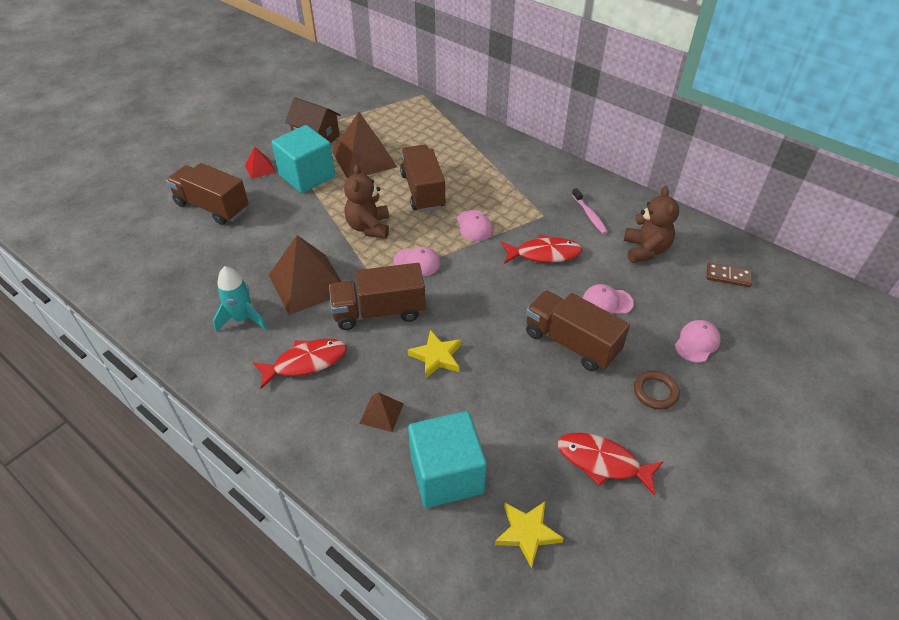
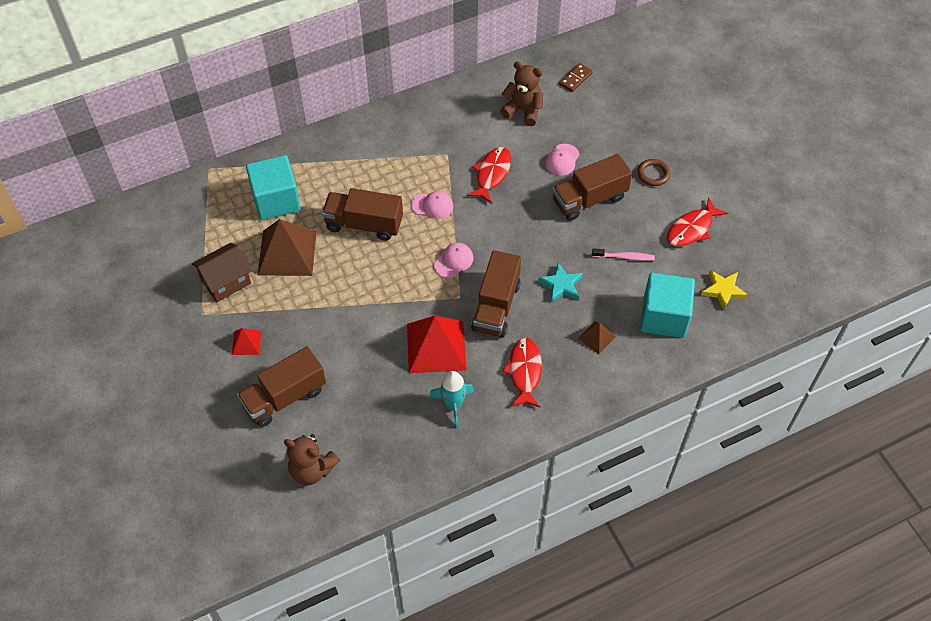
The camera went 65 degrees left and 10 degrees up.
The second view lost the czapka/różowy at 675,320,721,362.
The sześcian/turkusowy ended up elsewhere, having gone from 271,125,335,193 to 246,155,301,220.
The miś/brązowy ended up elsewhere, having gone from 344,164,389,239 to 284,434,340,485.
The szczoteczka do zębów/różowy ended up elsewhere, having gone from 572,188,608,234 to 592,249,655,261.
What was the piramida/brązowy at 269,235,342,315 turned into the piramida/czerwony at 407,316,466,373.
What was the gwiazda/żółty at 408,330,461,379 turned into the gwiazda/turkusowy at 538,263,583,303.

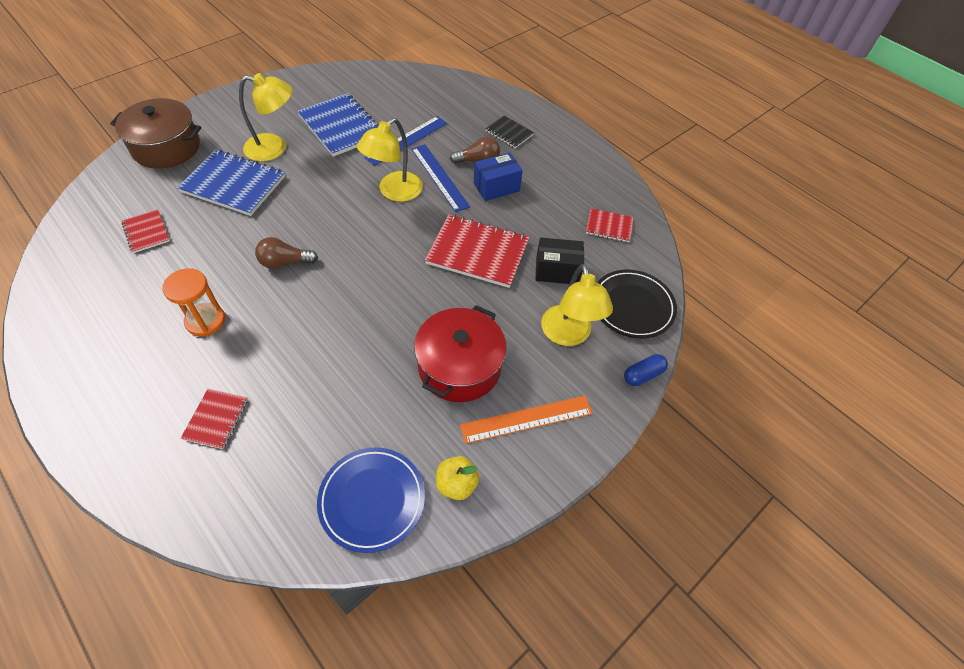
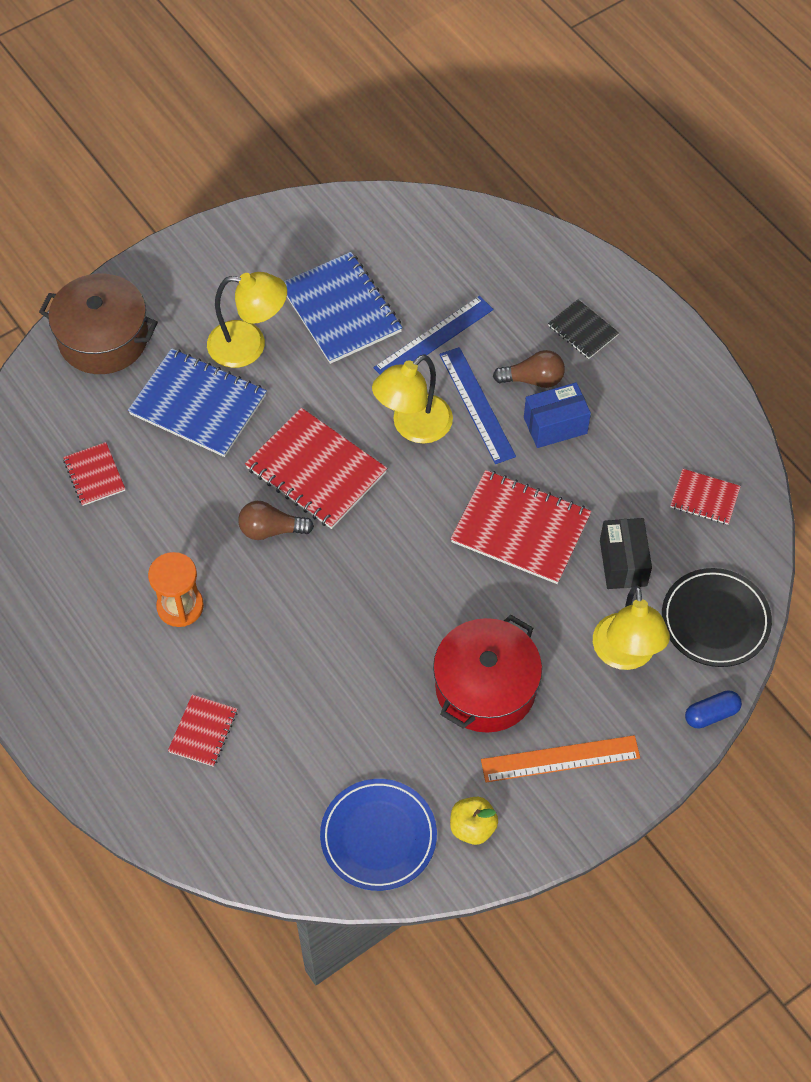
The camera went 10 degrees right and 5 degrees up.
The second view gained the zeszyt/czerwony at 245,408,387,529.
The pudełko/czarny at 536,238,584,284 ended up facing another way, 75 degrees clockwise from before.

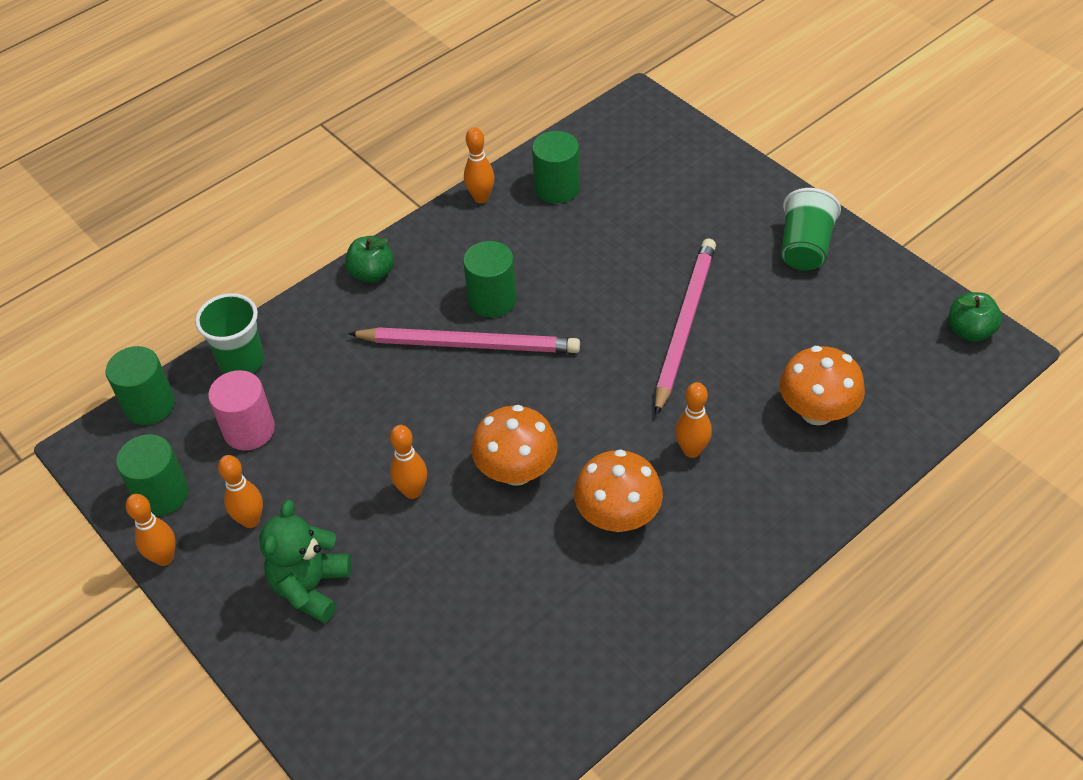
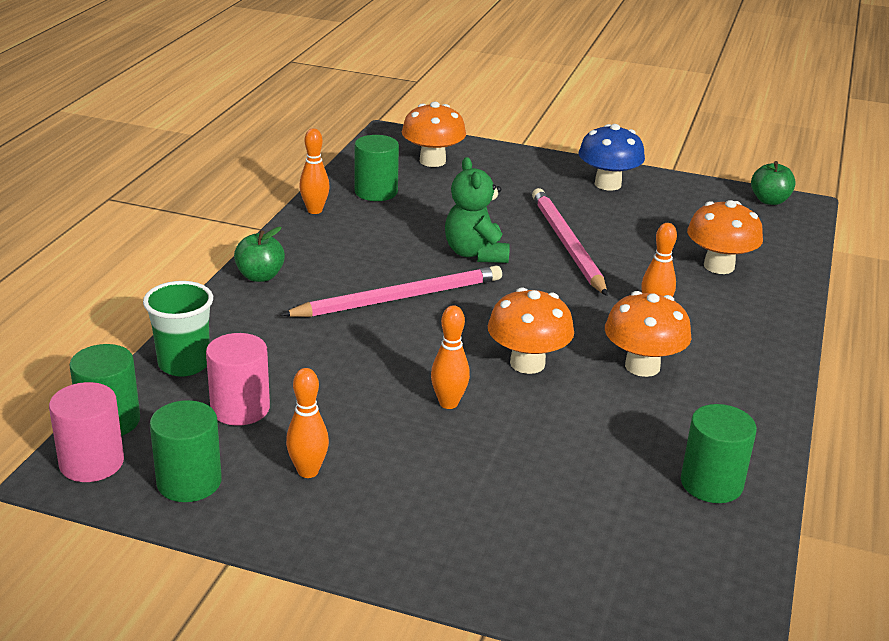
The camera went 35 degrees left and 20 degrees down.
The second view lost the kręgiel/pomarańczowy at 126,494,176,566.
The second view gained the walec/różowy at 49,382,124,482.
The second view gained the grzyb/pomarańczowy at 402,102,466,167.
The miś/zielony ended up elsewhere, having gone from 259,500,352,623 to 445,157,510,263.
The walec/zielony ended up elsewhere, having gone from 463,241,517,317 to 681,404,757,503.
Where the szklanka/zielony stood at 781,188,841,270, the grzyb/niebieski came to stand at 578,124,645,191.

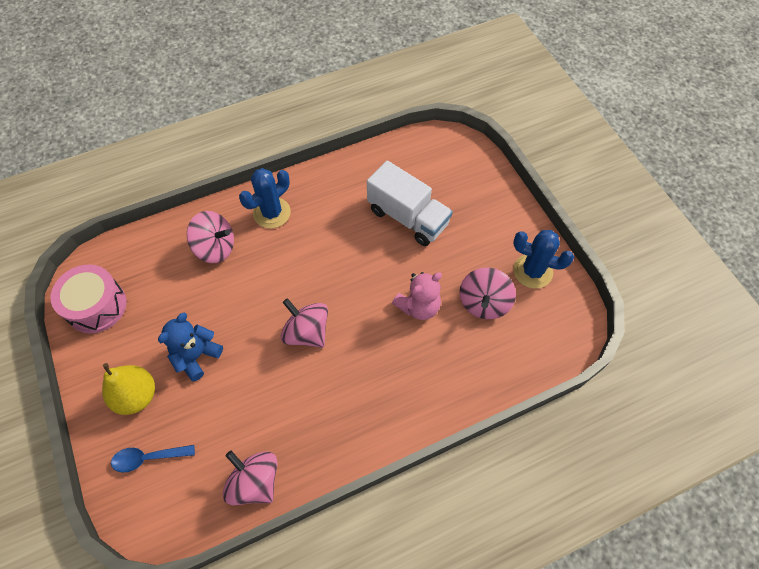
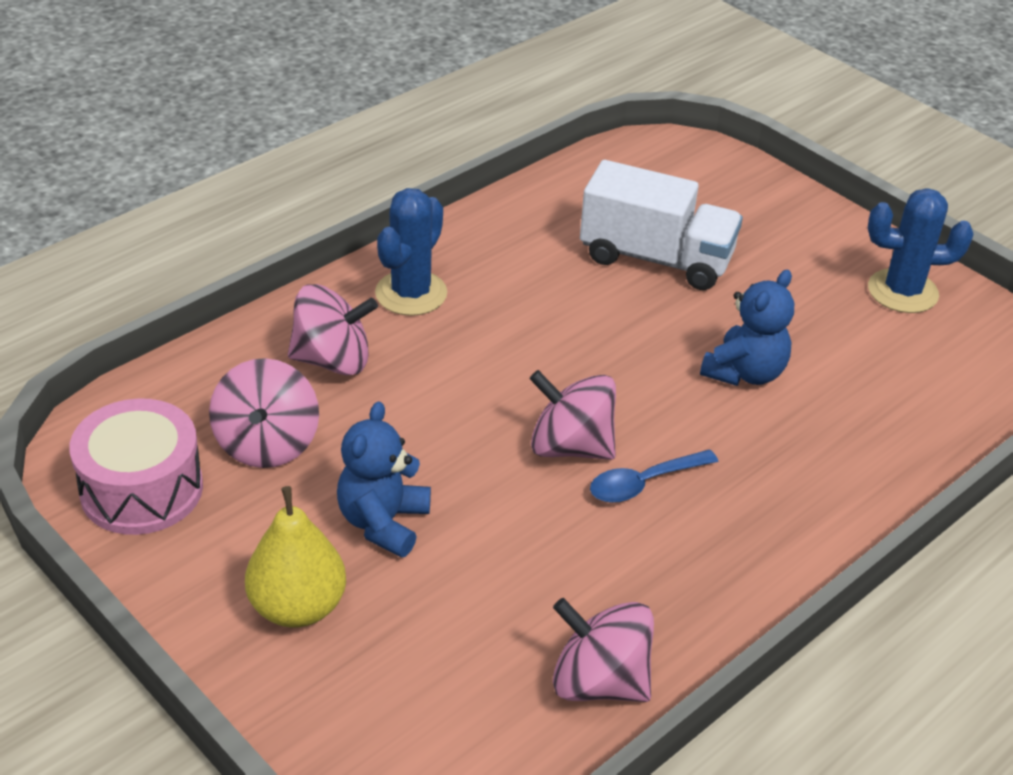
The camera went 20 degrees left and 20 degrees down.
The łyżka/niebieski ended up elsewhere, having gone from 111,445,195,472 to 590,449,718,503.
The bączek/różowy ended up elsewhere, having gone from 459,268,516,319 to 209,358,319,468.
What was the miś/różowy at 392,272,442,320 turned into the miś/niebieski at 700,270,794,386.

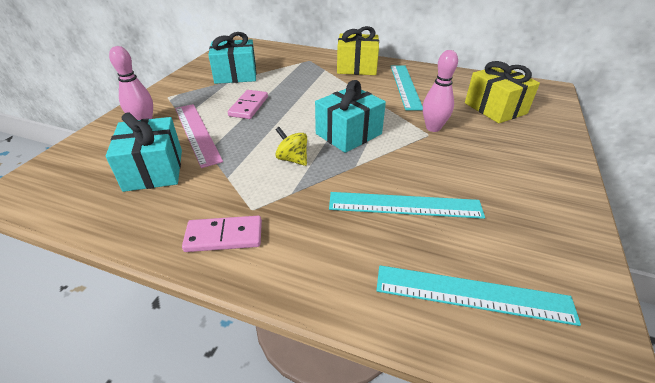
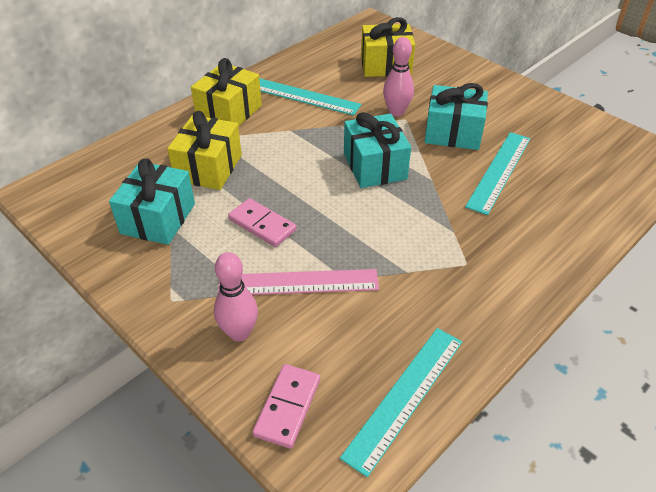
The camera went 65 degrees left and 5 degrees up.
The second view lost the bączek/żółty at 275,127,307,166.
The second view gained the prezent/żółty at 167,111,242,190.
The prezent/turkusowy ended up elsewhere, having gone from 106,112,182,192 to 424,83,488,150.
The kostka domina/różowy ended up elsewhere, having gone from 182,216,262,252 to 252,364,320,449.
The linijka/turkusowy ended up elsewhere, having gone from 376,265,581,326 to 340,328,462,477.

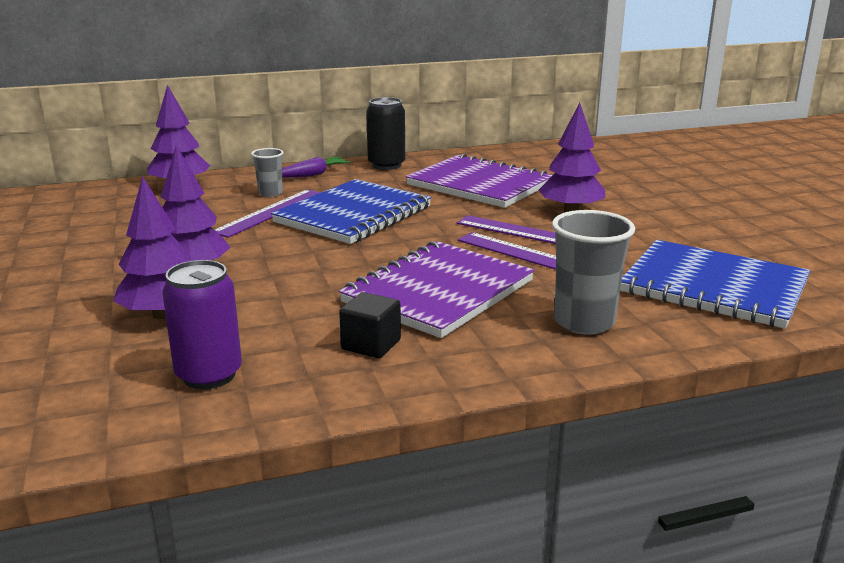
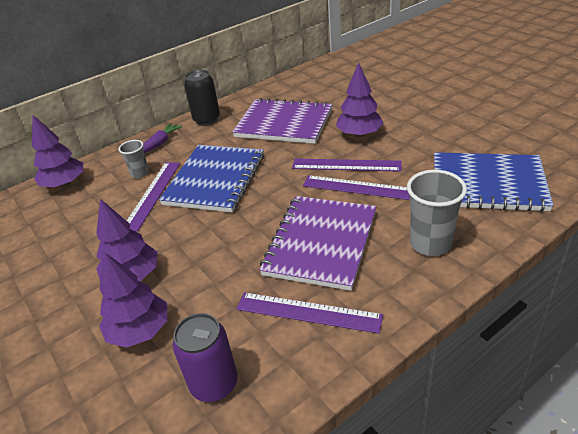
The camera went 15 degrees left and 15 degrees up.
Where the sześcian/czarny stood at 339,292,401,358, the linijka/fioletowy came to stand at 236,292,383,334.

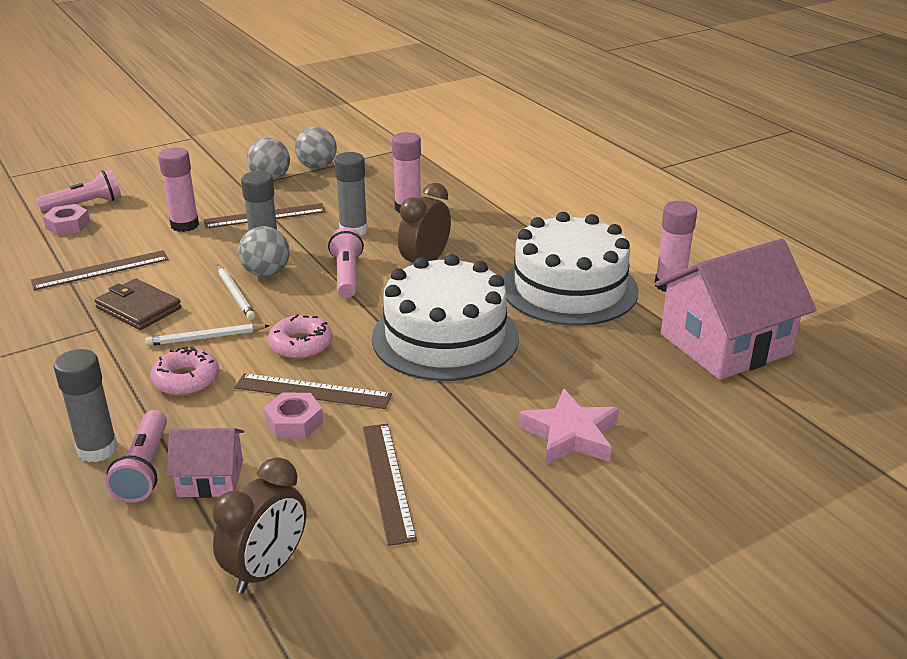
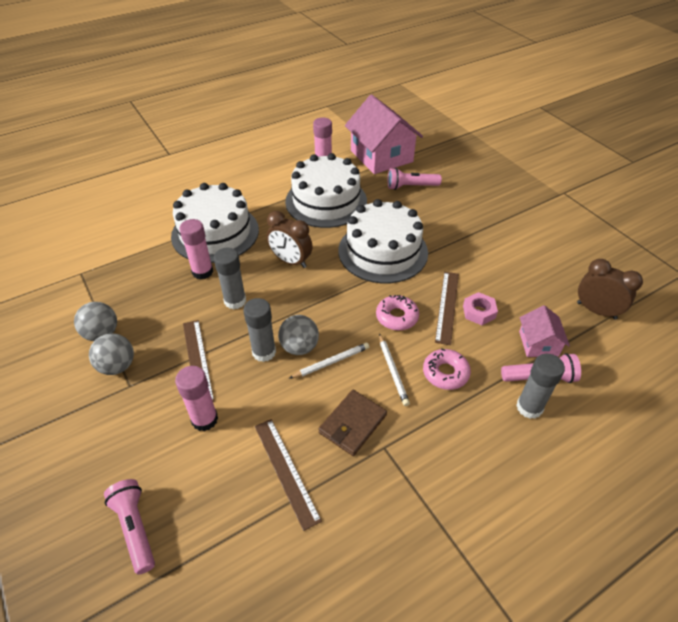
The camera went 90 degrees left and 15 degrees up.
The second view lost the nakrętka/różowy at 43,204,90,235.
The second view lost the linijka/brązowy at 363,424,417,546.
The second view lost the gwiazda/różowy at 518,388,619,465.
The second view gained the tort/biały at 171,183,259,263.
The latarka/różowy ended up elsewhere, having gone from 328,227,364,298 to 388,168,442,190.

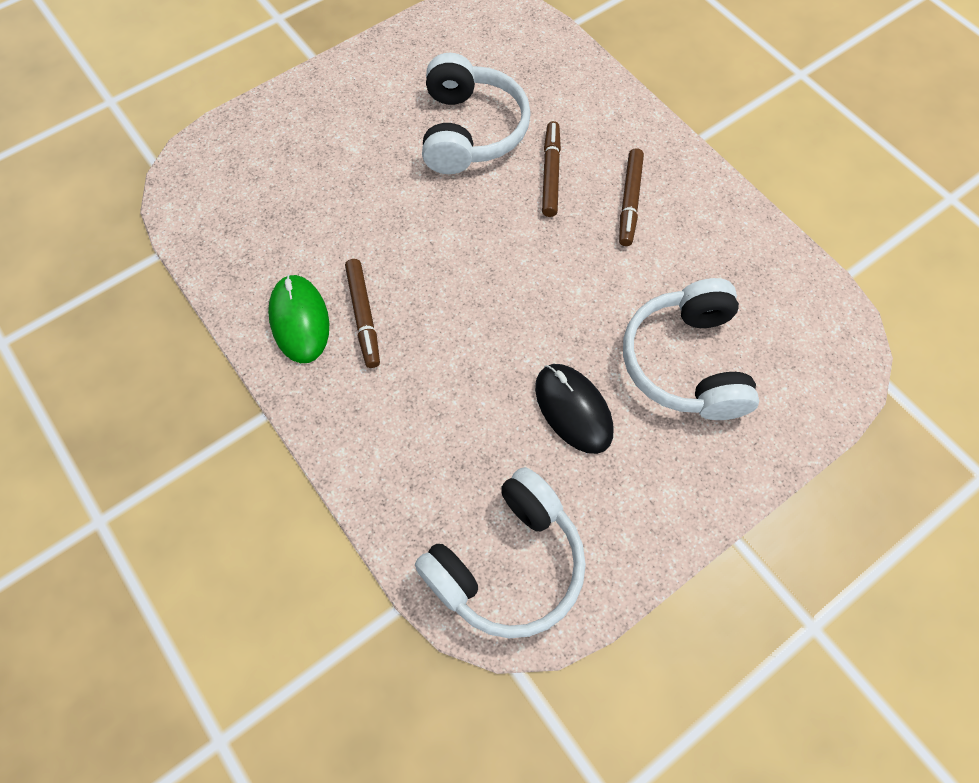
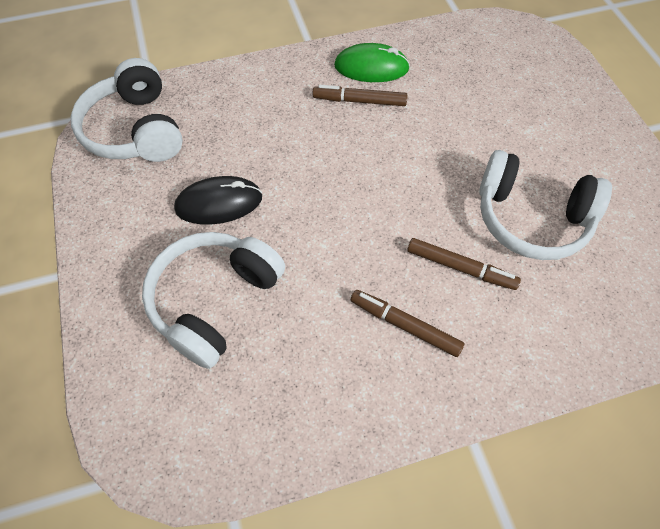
The camera went 110 degrees right and 5 degrees down.
The słuchawki/biały at 623,278,759,420 ended up facing another way, 75 degrees counterclockwise from before.

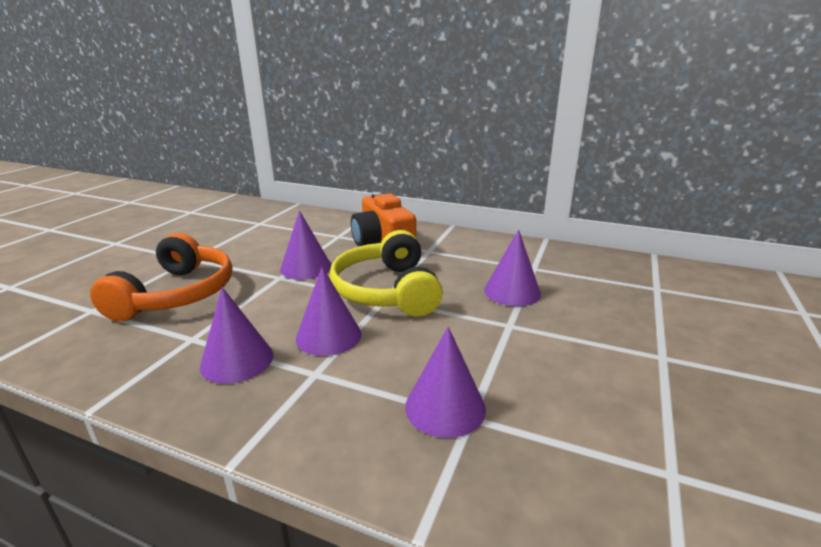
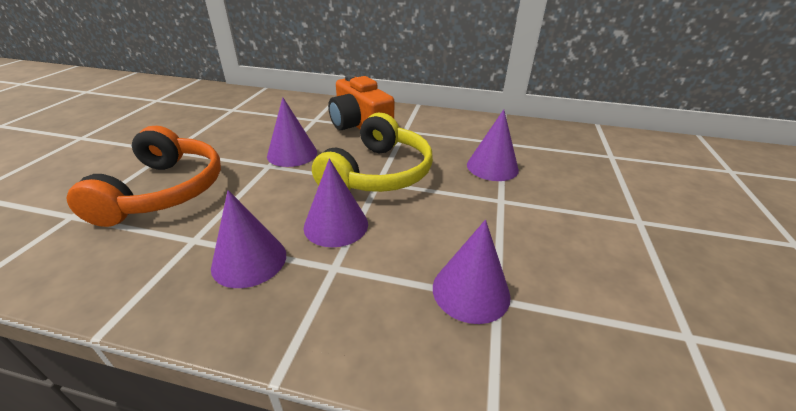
The camera went 10 degrees left and 10 degrees up.
The słuchawki/żółty at 330,230,443,317 ended up facing another way, 135 degrees counterclockwise from before.

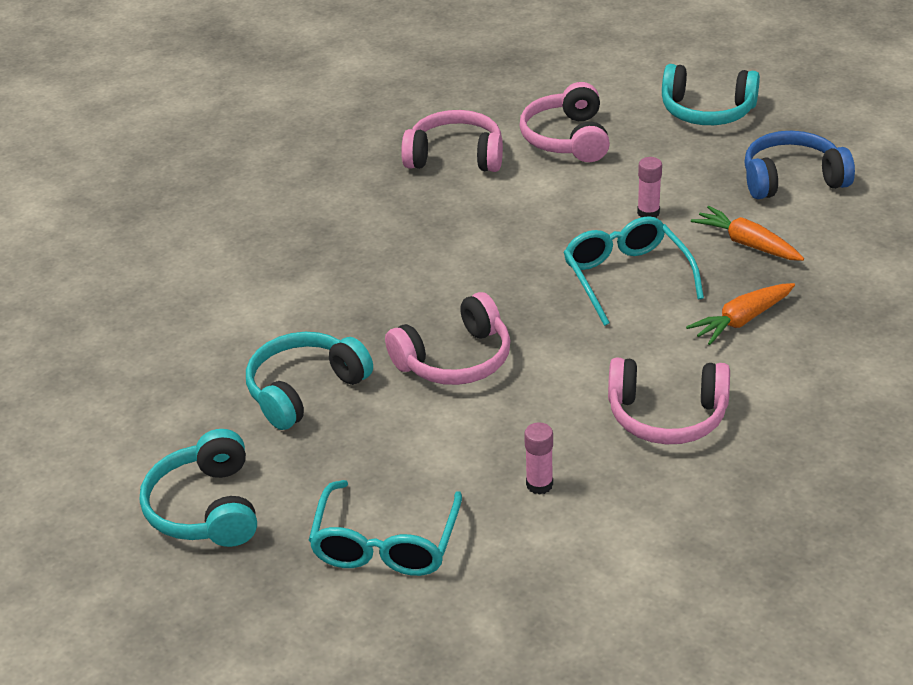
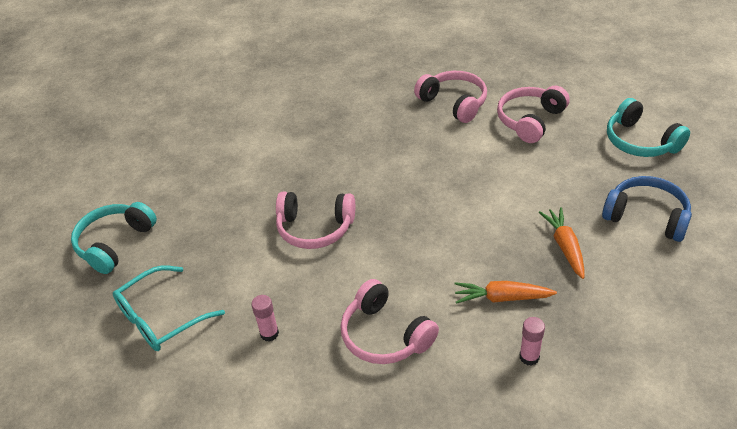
The camera went 40 degrees right and 5 degrees up.
The second view lost the słuchawki/turkusowy at 246,332,373,430.
The second view lost the okulary/turkusowy at 563,216,704,326.
The klej w sztyfcie/różowy ended up elsewhere, having gone from 637,157,662,218 to 520,317,545,366.

